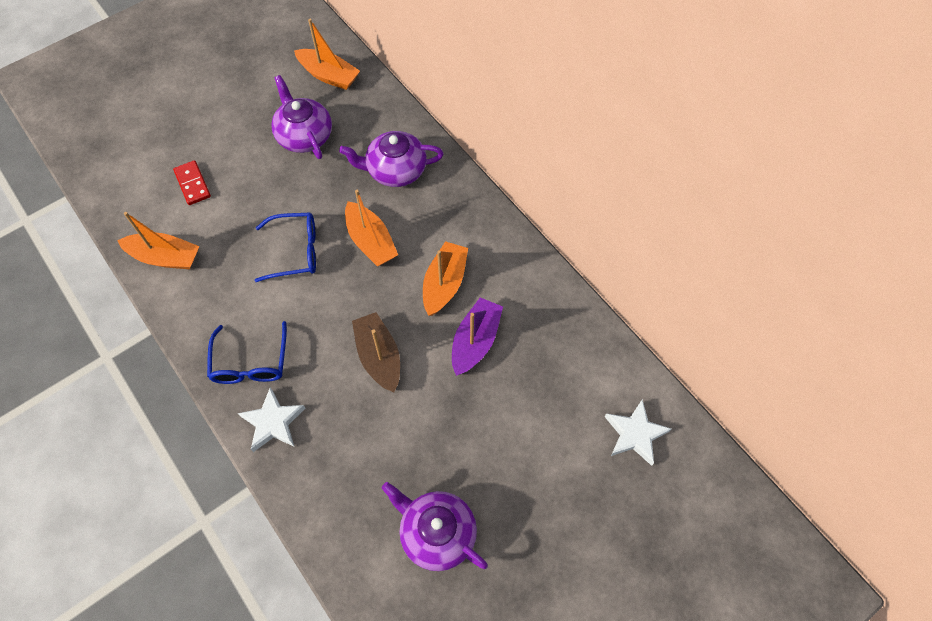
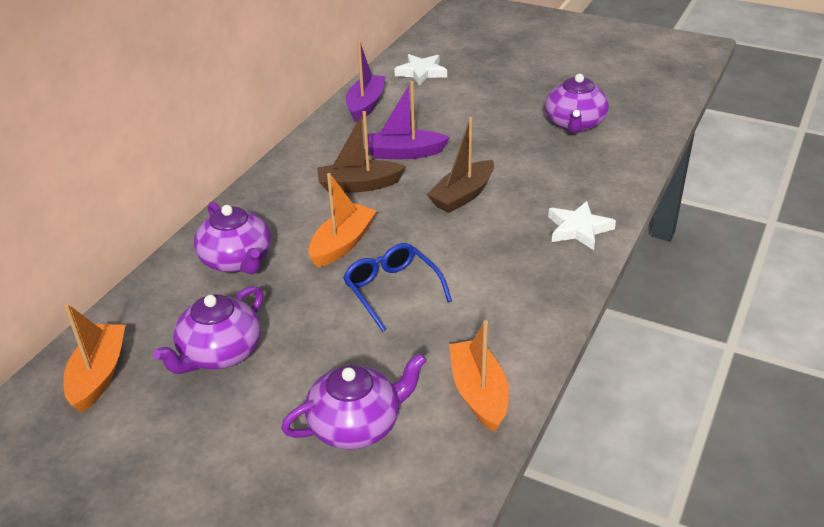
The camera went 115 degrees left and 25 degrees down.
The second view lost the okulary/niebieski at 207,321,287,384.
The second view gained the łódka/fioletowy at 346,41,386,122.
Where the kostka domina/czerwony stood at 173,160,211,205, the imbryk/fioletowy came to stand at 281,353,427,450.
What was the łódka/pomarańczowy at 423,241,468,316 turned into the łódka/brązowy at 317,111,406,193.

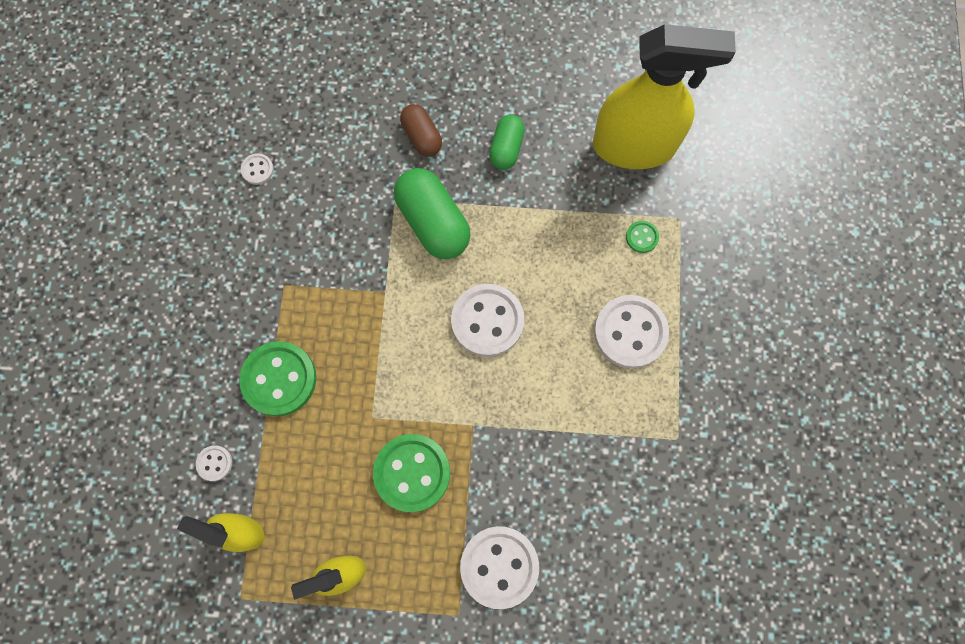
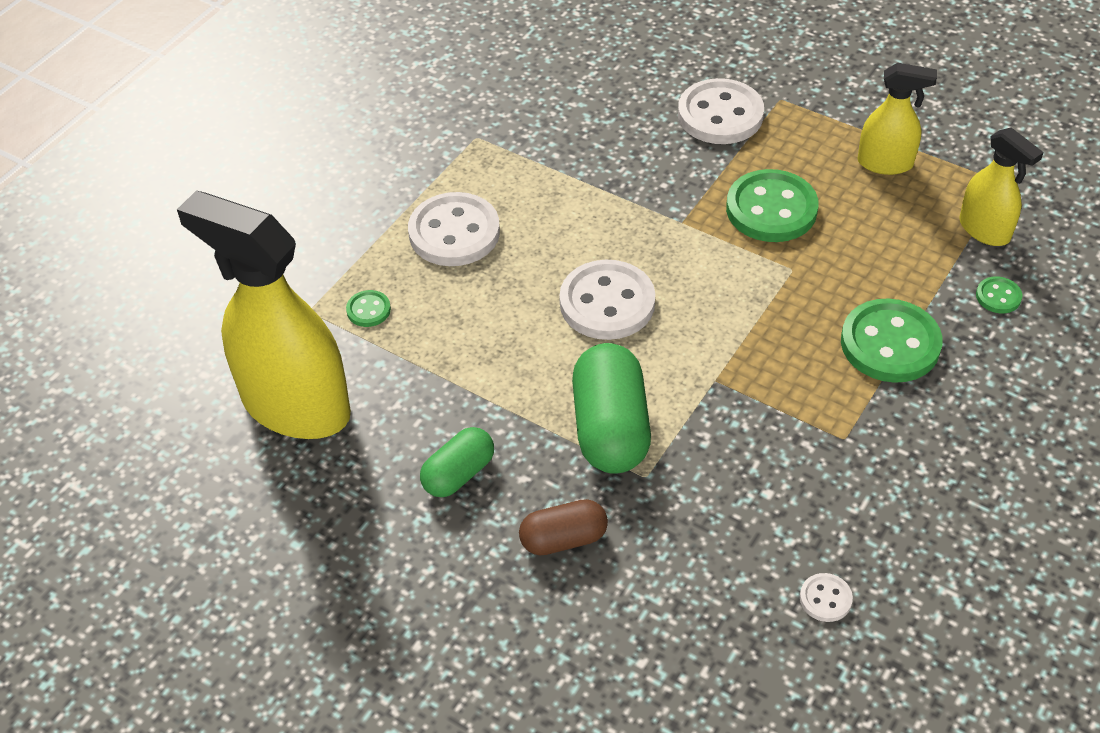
The camera went 150 degrees left and 25 degrees down.
What was the guzik/biały at 196,445,232,481 turned into the guzik/zielony at 976,276,1022,313.
The kapsułka/brązowy at 400,104,442,157 ended up facing another way, 75 degrees clockwise from before.

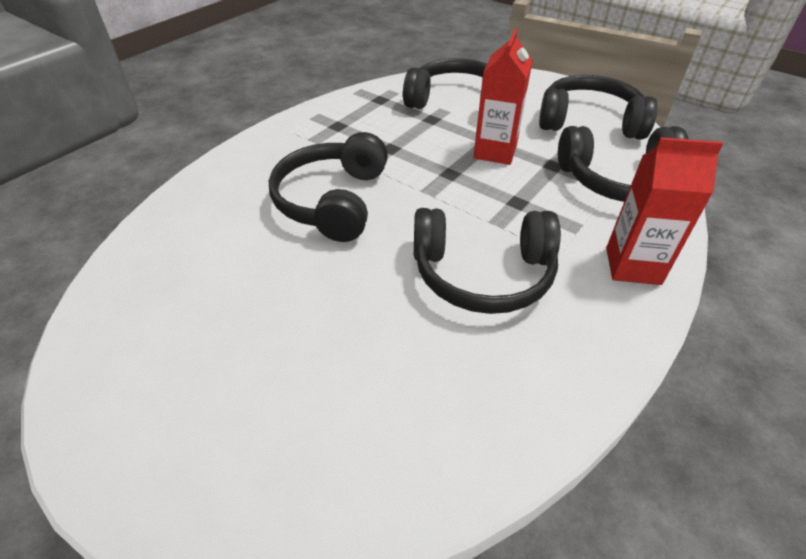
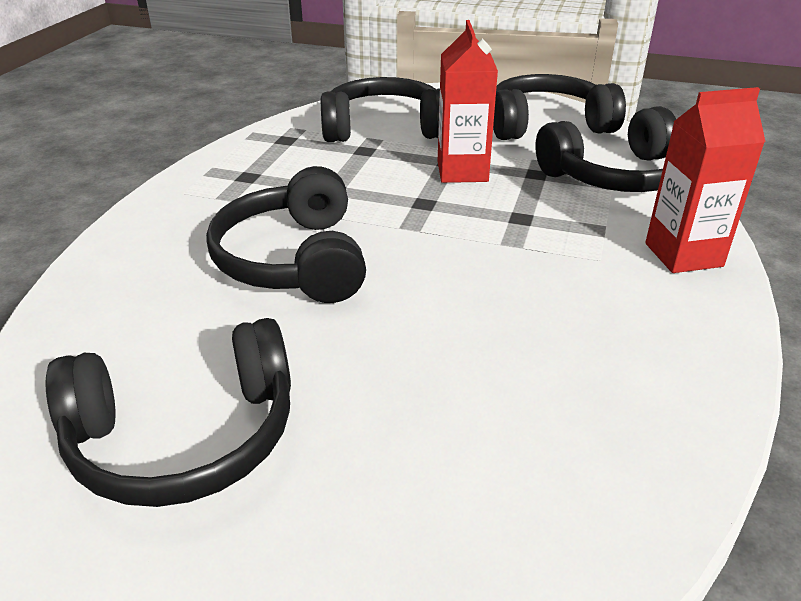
The camera went 20 degrees left and 10 degrees down.
The słuchawki/czarny ended up elsewhere, having gone from 414,208,561,314 to 45,318,291,507.

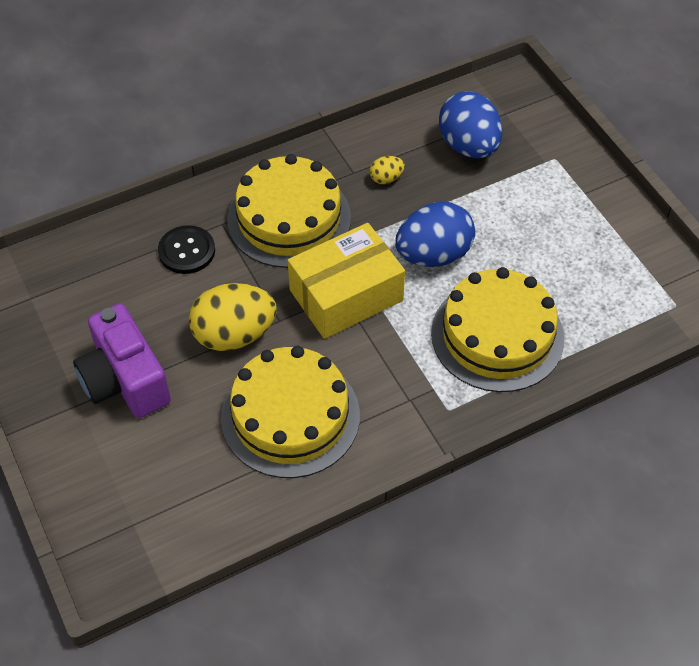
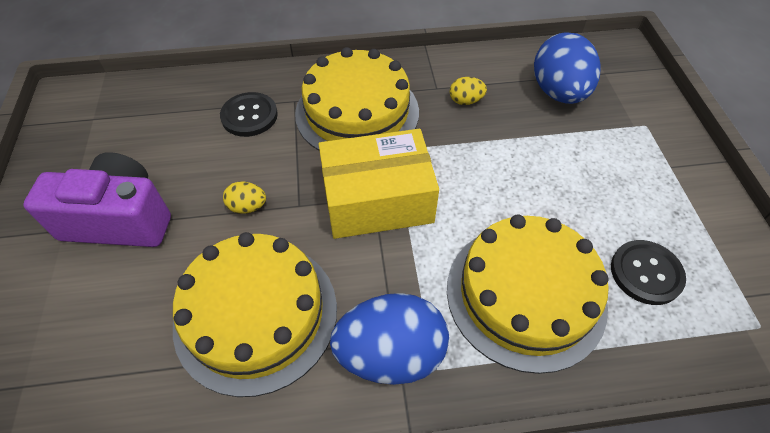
The camera went 20 degrees right and 0 degrees up.
The second view gained the guzik/czarny at 611,240,686,305.
The jajko/niebieski ended up elsewhere, having gone from 395,202,475,267 to 330,293,449,385.
The aparat fotograficzny/fioletowy at 73,304,171,418 ended up facing another way, 105 degrees clockwise from before.
The size of the jajko/żółty at 189,283,277,351 changed by a factor of 0.46.

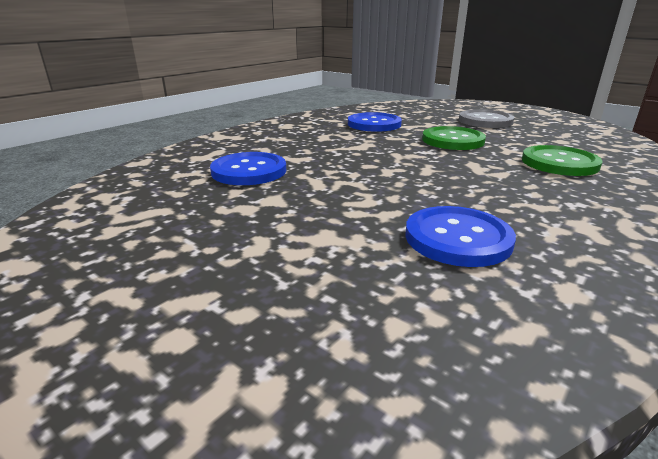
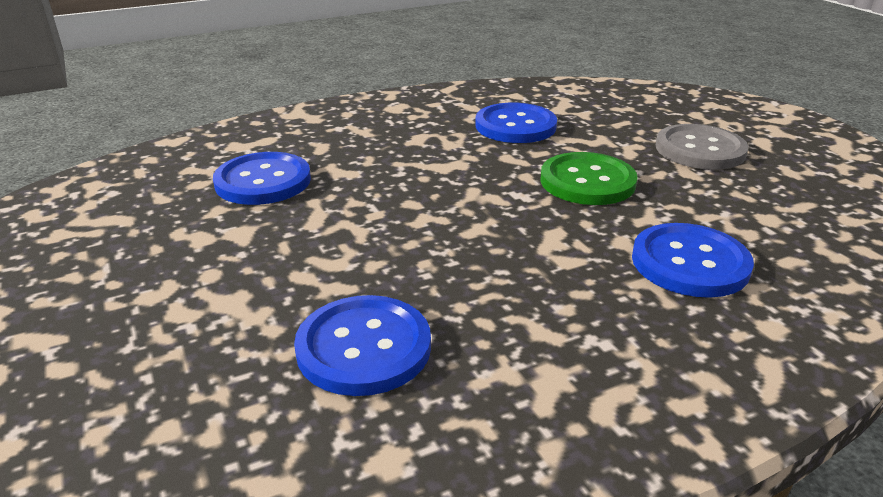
The camera went 25 degrees right and 5 degrees up.
What was the guzik/zielony at 522,145,603,176 turned into the guzik/niebieski at 632,223,754,298.

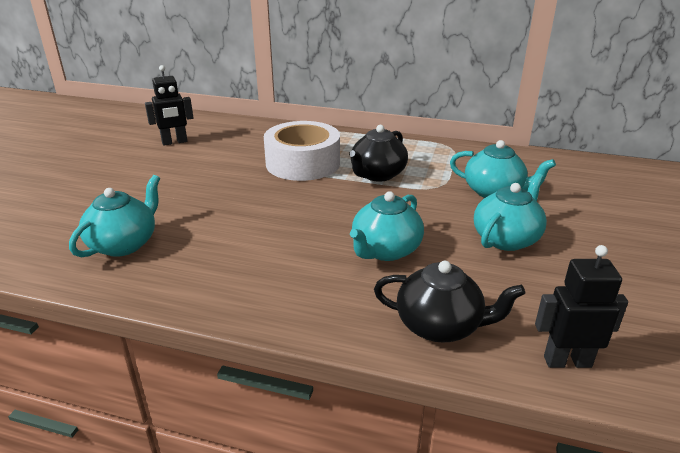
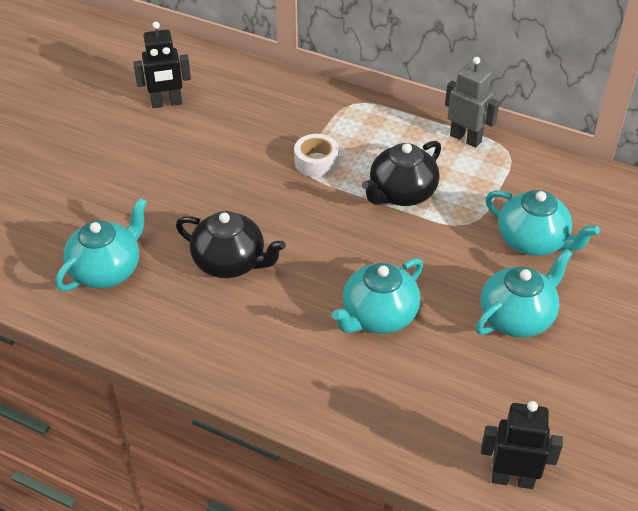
The camera went 10 degrees right and 15 degrees up.
The second view gained the robot/szary at 445,57,499,148.
The imbryk/czarny ended up elsewhere, having gone from 374,261,525,343 to 176,211,286,278.
The size of the taśma klejąca/biały at 264,121,340,181 changed by a factor of 0.49.

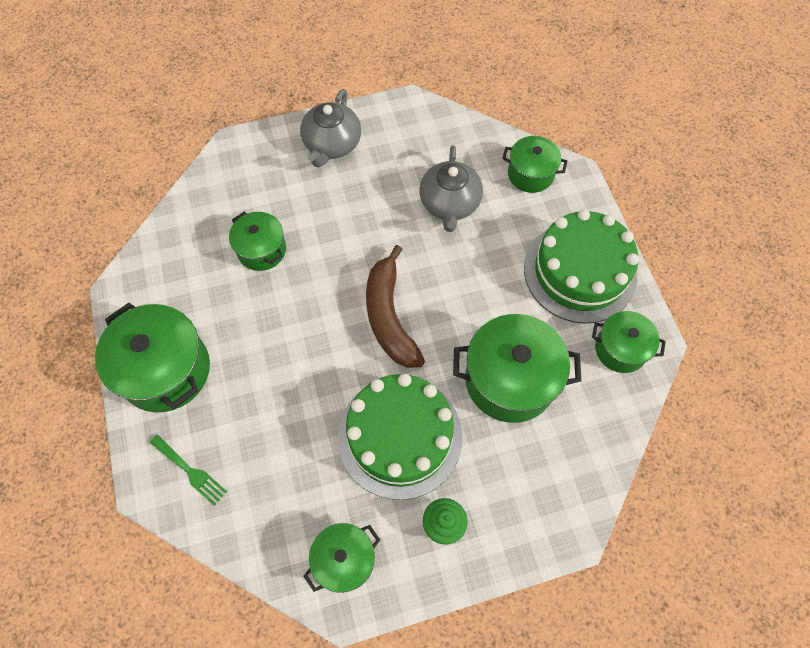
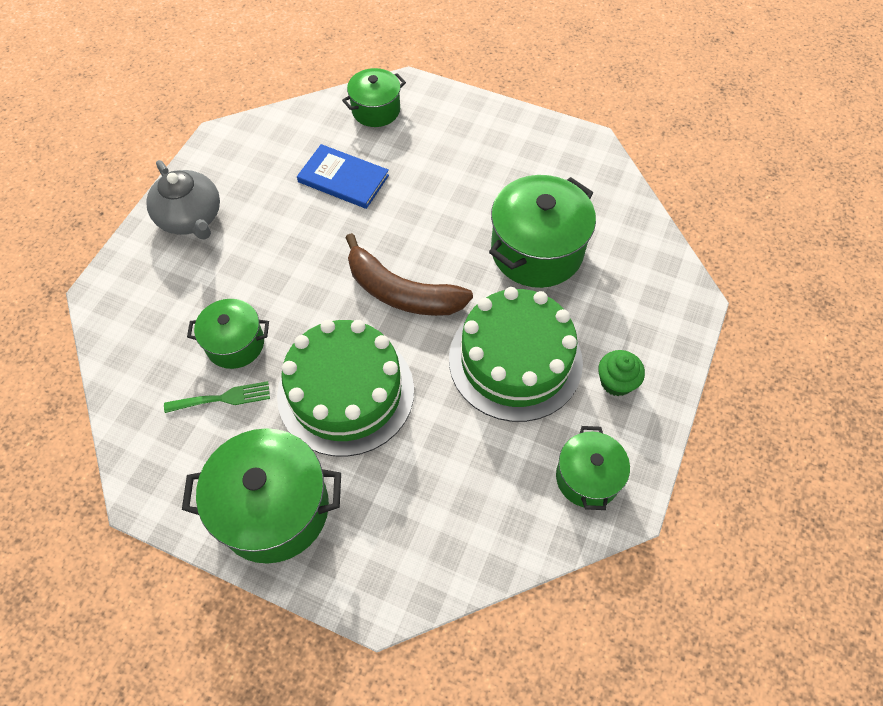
The camera went 50 degrees left and 5 degrees down.
The second view lost the garnek/zielony at 592,311,666,373.
The widelec/zielony ended up elsewhere, having gone from 150,434,227,506 to 164,381,270,413.
The tort/zielony ended up elsewhere, having gone from 524,209,639,324 to 277,320,414,457.
Where the imbryk/szary stood at 419,145,483,232, the książka/niebieski came to stand at 297,144,389,209.

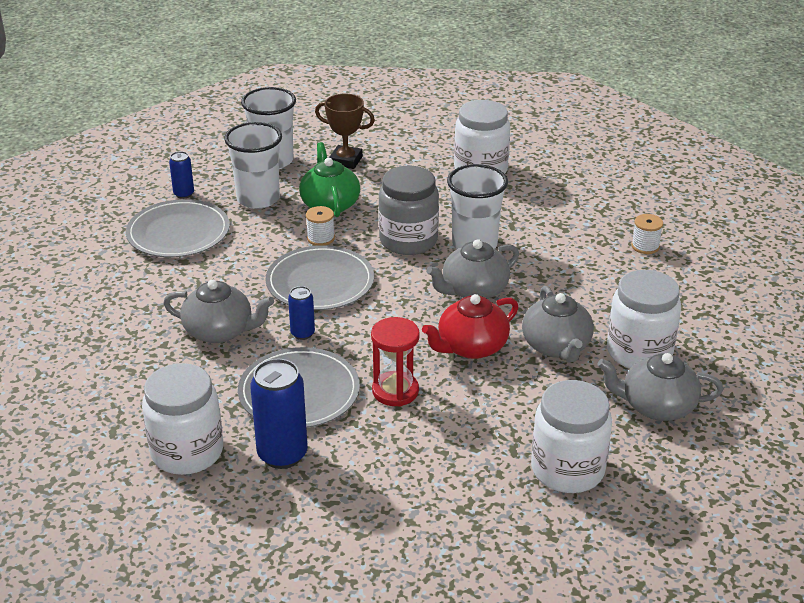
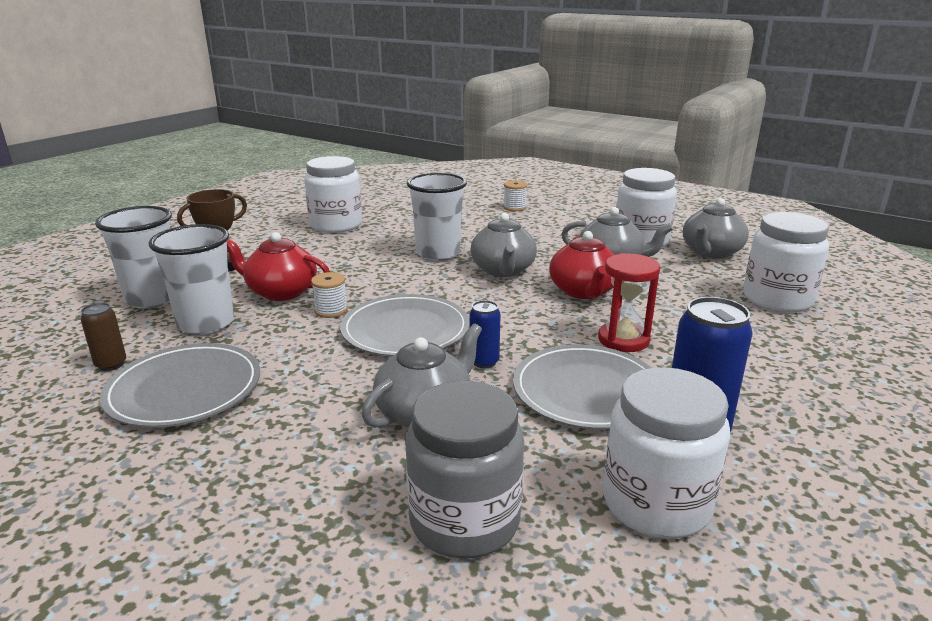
The camera went 60 degrees left and 10 degrees down.
The słoik/szary ended up elsewhere, having gone from 378,166,439,255 to 406,381,524,559.
What was the puszka/niebieski at 169,151,194,199 turned into the puszka/brązowy at 81,303,126,371.
What was the imbryk/zielony at 299,142,360,217 turned into the imbryk/czerwony at 227,232,330,301.

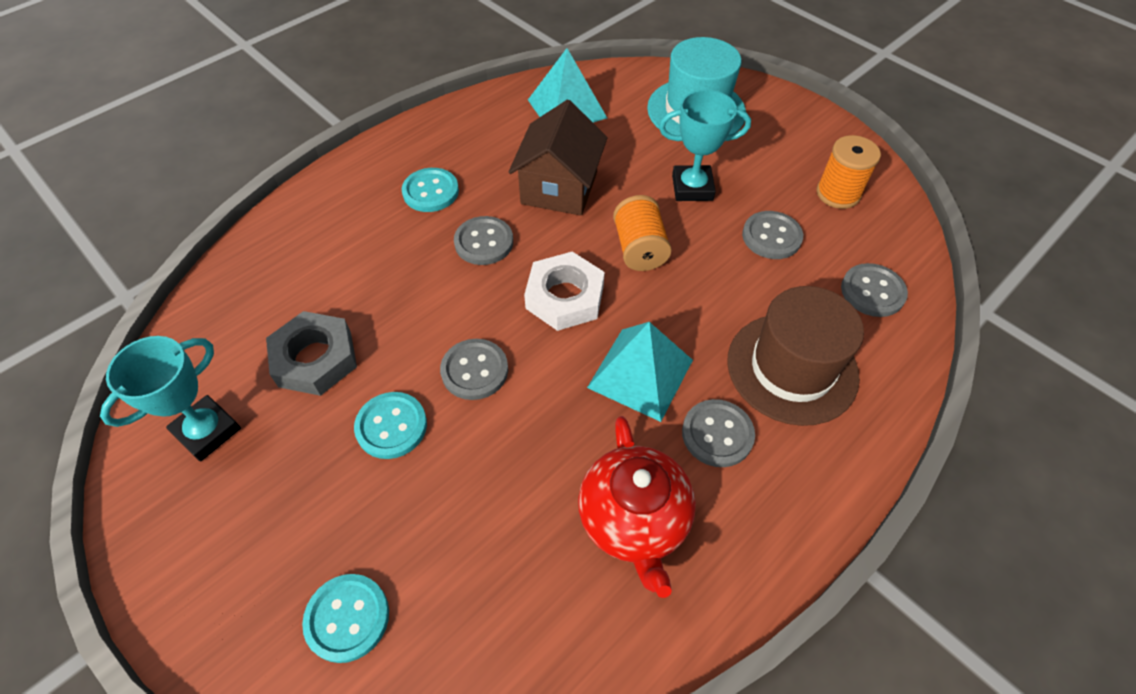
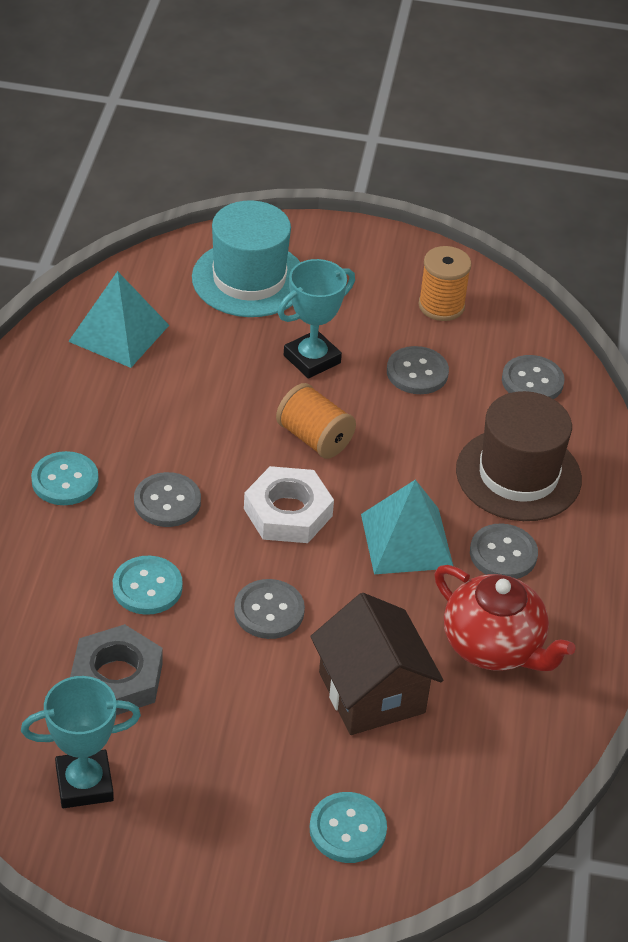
The camera went 40 degrees left and 10 degrees down.
The guzik/turkusowy ended up elsewhere, having gone from 354,392,427,459 to 113,556,183,615.
The domek/brązowy ended up elsewhere, having gone from 508,100,608,216 to 310,593,443,735.
The puchar/turkusowy at 100,336,241,462 ended up facing another way, 75 degrees clockwise from before.

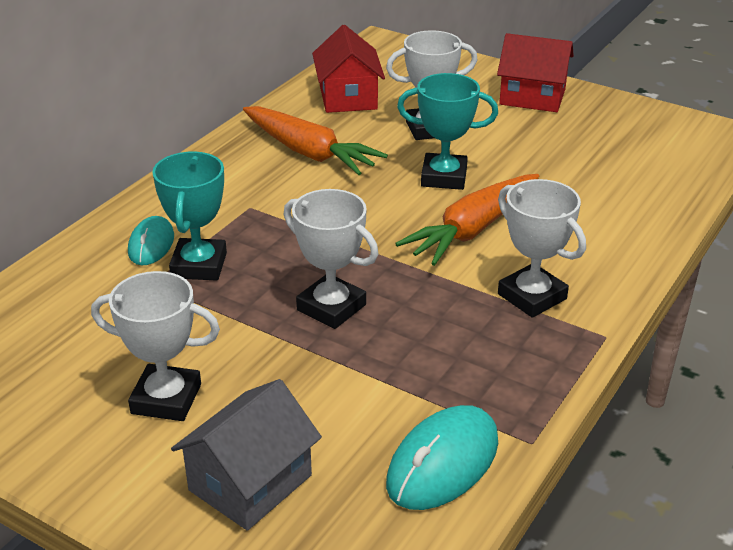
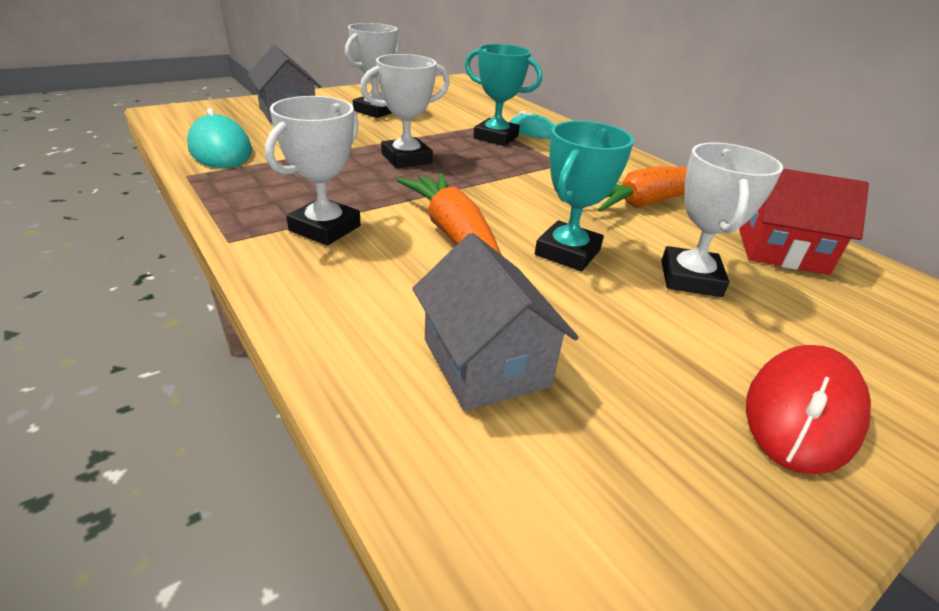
The camera went 110 degrees right and 0 degrees up.
The second view gained the domek/szary at 412,233,579,411.
Where the domek/czerwony stood at 497,33,574,112, the myszka/czerwony came to stand at 746,345,871,474.
The puchar/biały at 498,179,586,318 ended up facing another way, 45 degrees counterclockwise from before.

